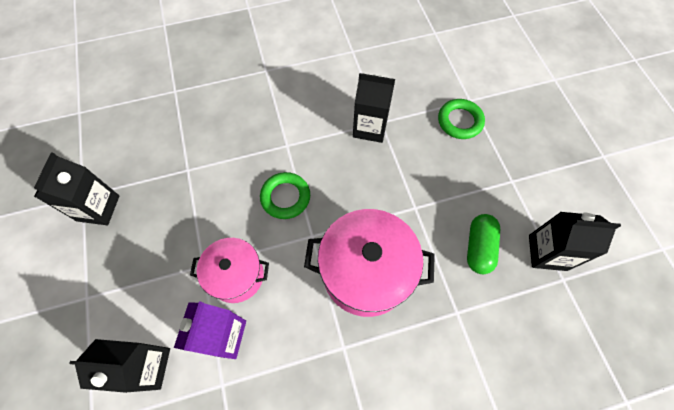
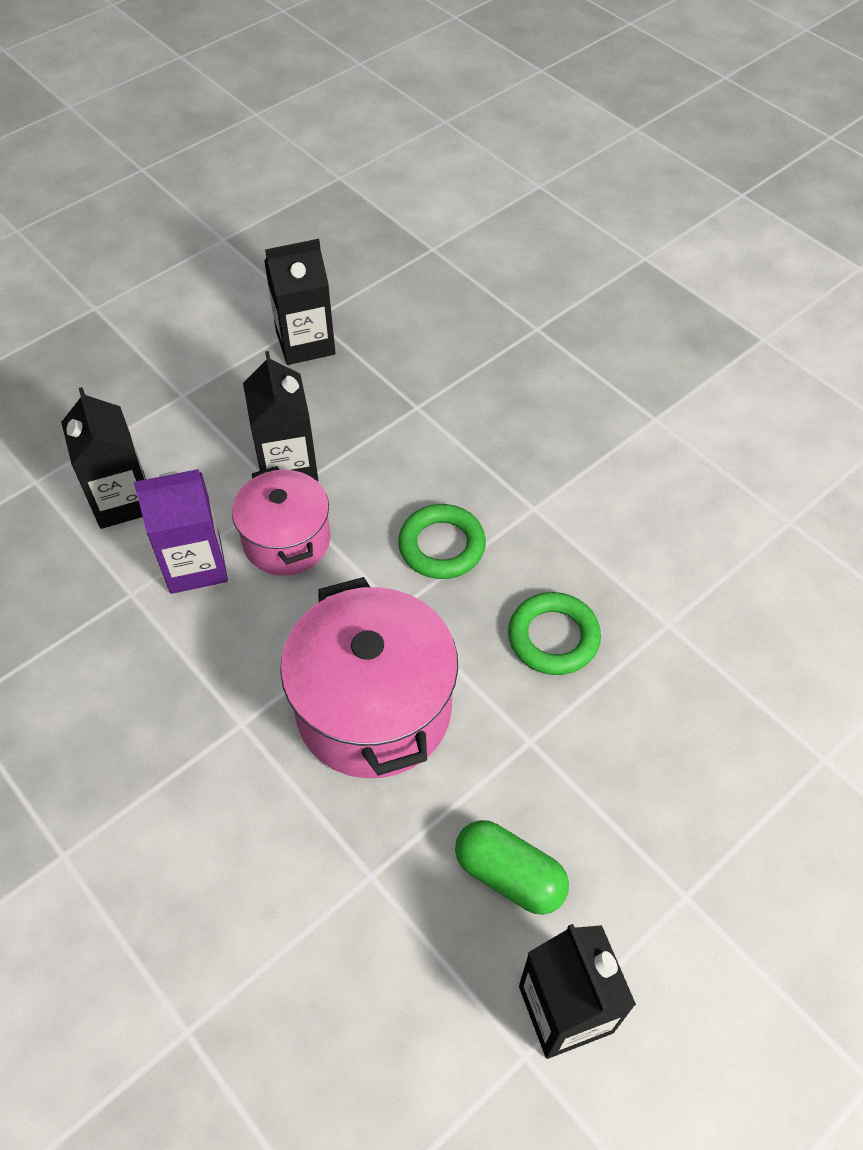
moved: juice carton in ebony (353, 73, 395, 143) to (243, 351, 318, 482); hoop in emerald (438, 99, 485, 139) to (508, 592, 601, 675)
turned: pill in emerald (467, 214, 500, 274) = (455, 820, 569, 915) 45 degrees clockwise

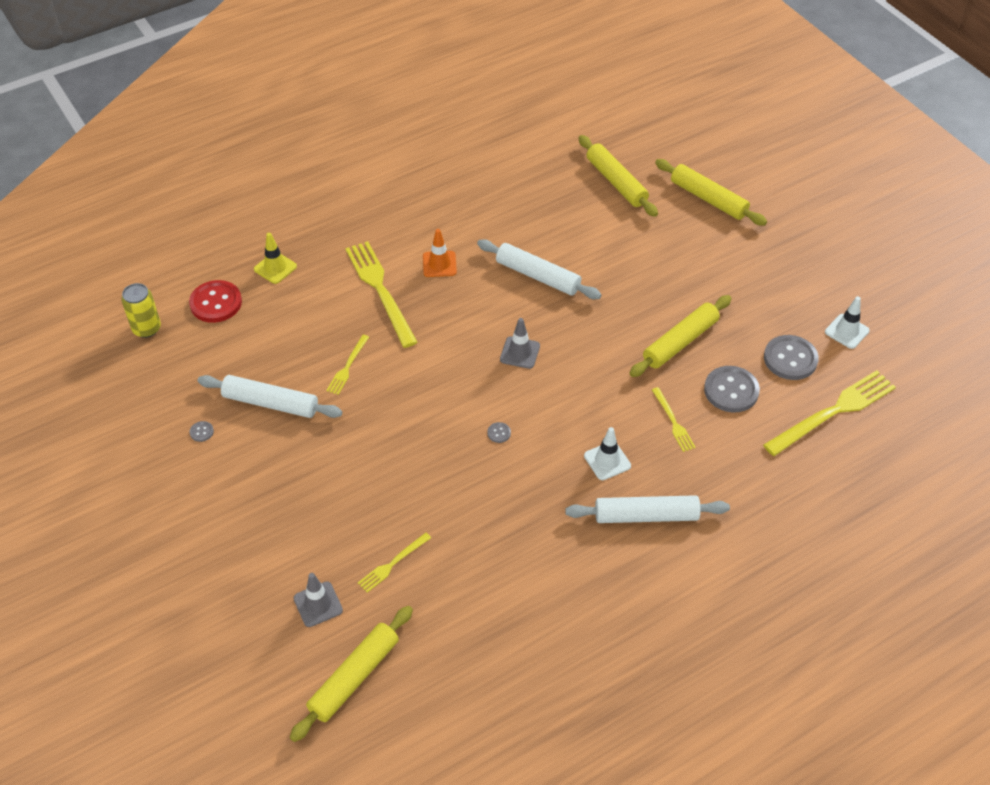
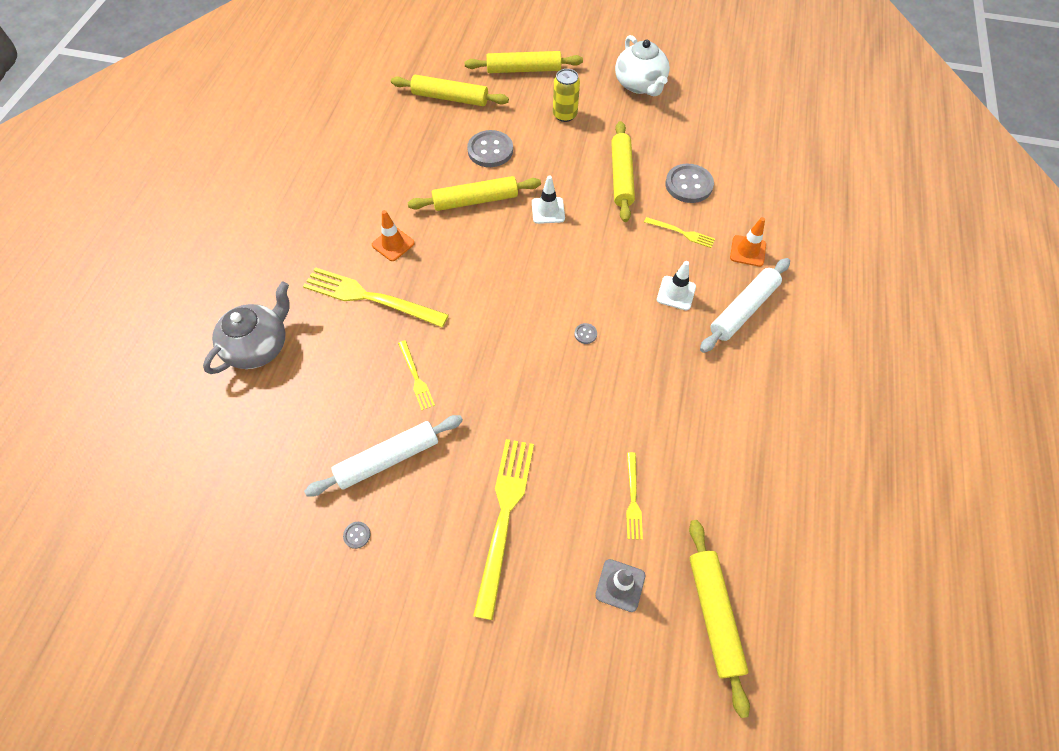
removed: button in red (189, 280, 242, 323); traffic cone in gray (500, 318, 540, 369)
added: teapot in white (615, 35, 670, 96); traffic cone in orange-coloured (730, 217, 766, 267)
moved: soda can in bright yellow (121, 283, 161, 338) to (553, 69, 580, 122); traffic cone in white (825, 296, 870, 349) to (532, 176, 565, 224); button in gray (764, 335, 819, 380) to (467, 130, 513, 167); table fork in bright yellow (763, 370, 896, 456) to (473, 439, 534, 620)
replaced: traffic cone in bright yellow (254, 233, 297, 284) to teapot in gray (203, 282, 290, 374)
recoloured: pastry roller in white (477, 239, 602, 299) to pastry roller in bright yellow (407, 176, 541, 211)

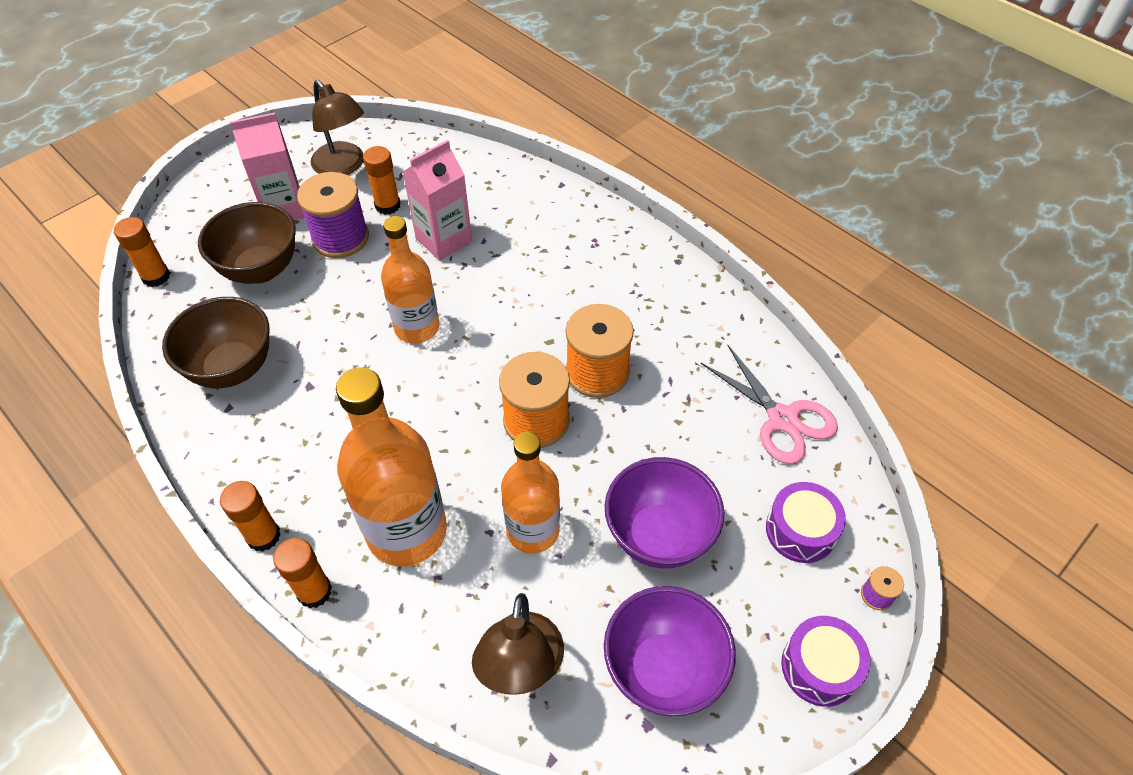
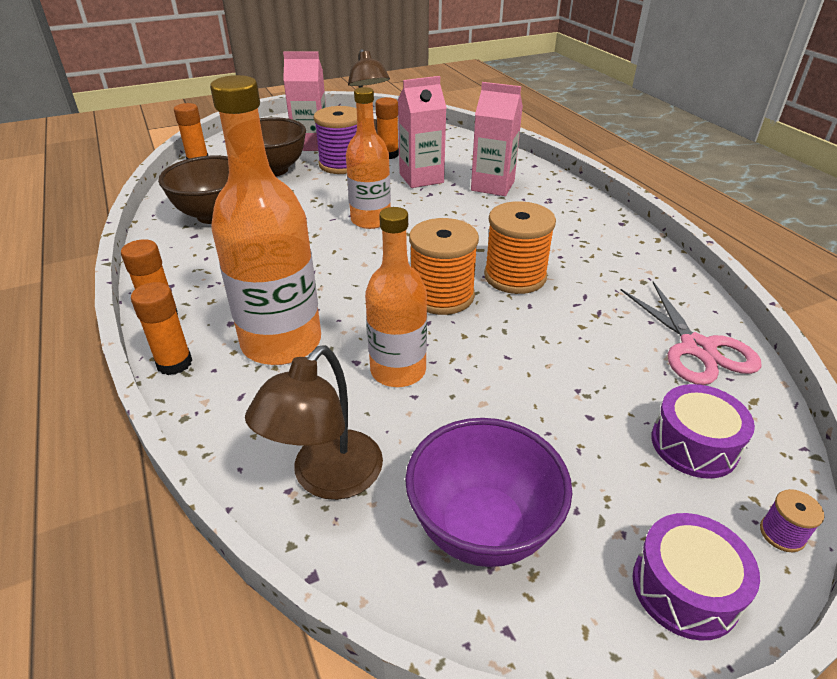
removed: serving bowl in royal purple (605, 457, 724, 569)
added: juice carton in pink (471, 82, 523, 196)

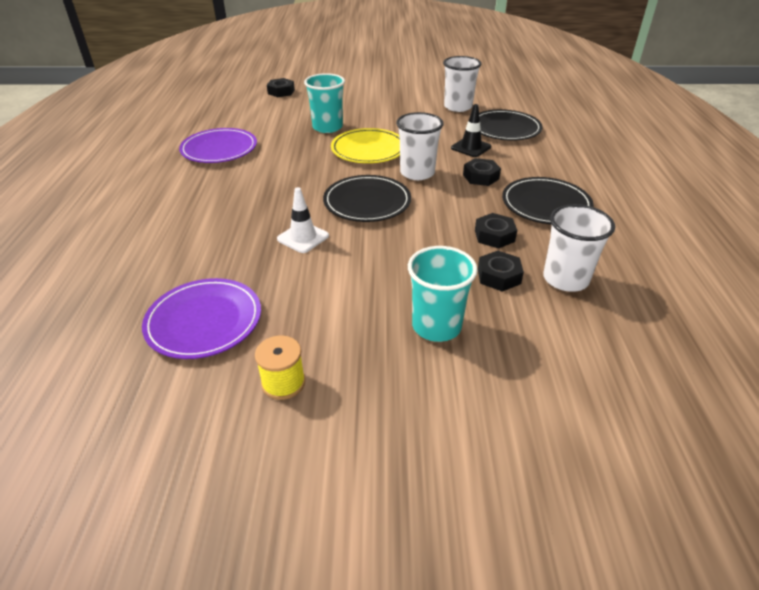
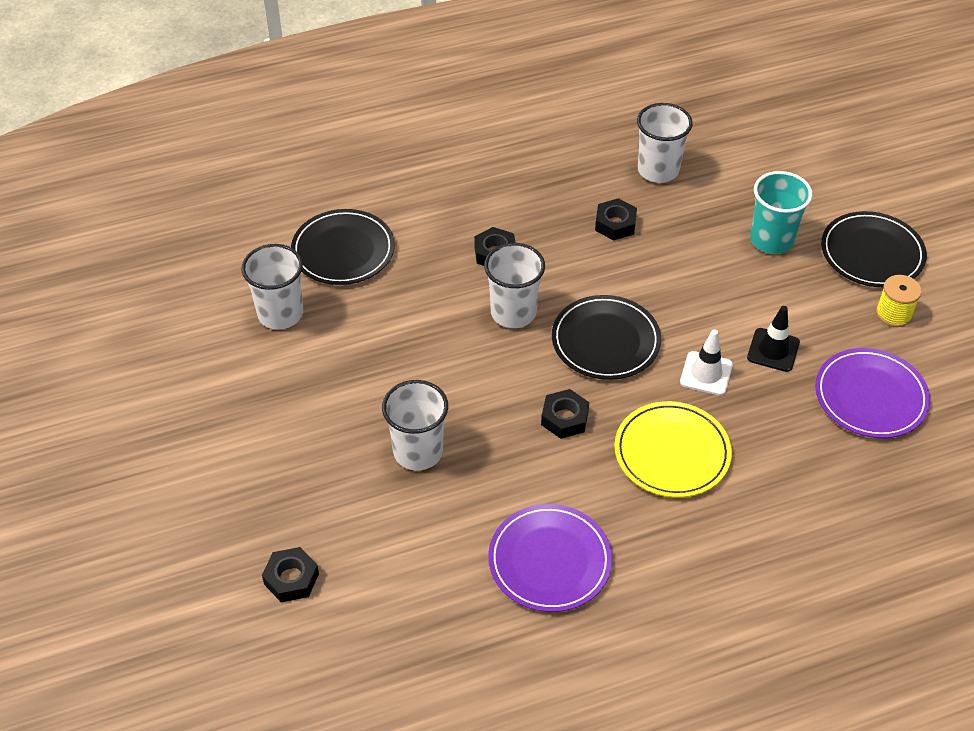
moved: traffic cone in ebony (451, 104, 491, 157) to (747, 306, 800, 372); flat dish in bright yellow (331, 128, 400, 163) to (615, 401, 732, 498); flat dish in ebony (502, 177, 594, 224) to (821, 211, 927, 287); hexagon nut in ebony (478, 251, 524, 292) to (541, 389, 589, 439)
recoloured: beaker in aqua (304, 73, 345, 133) to beaker in white (382, 380, 448, 471)

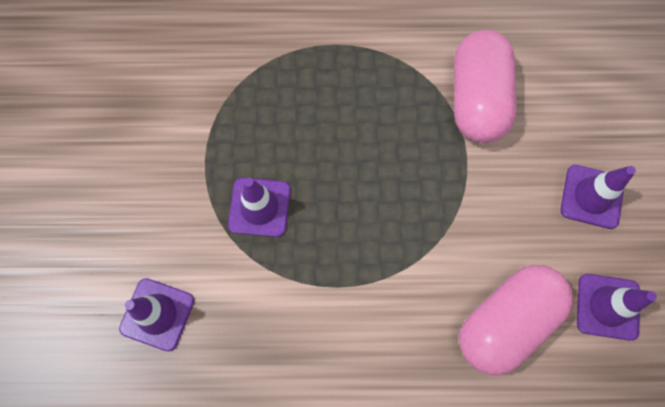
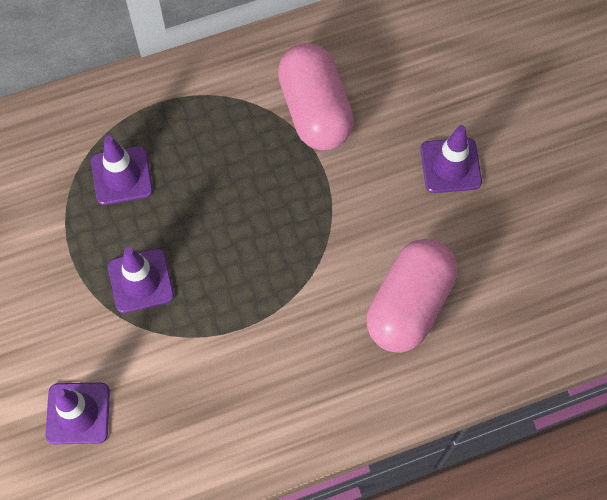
moved: traffic cone in royal purple (577, 274, 657, 341) to (91, 136, 153, 205)

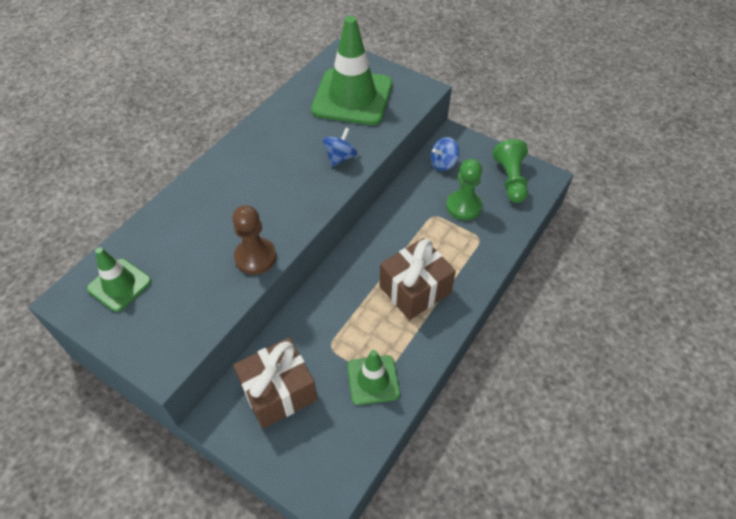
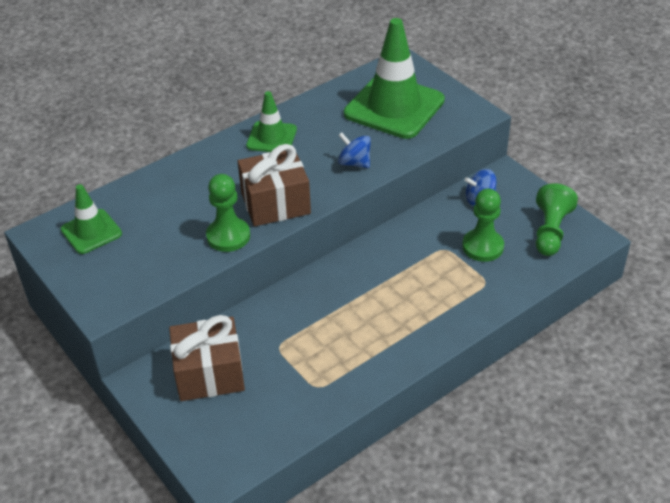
moved: present in russet (380, 238, 456, 320) to (238, 144, 311, 226); traffic cone in emerald (347, 350, 400, 405) to (246, 91, 297, 152)
recoloured: chess pawn in russet (232, 205, 276, 275) to chess pawn in emerald (206, 174, 250, 252)
turned: toy top in blue (323, 128, 357, 167) = (338, 132, 371, 168) 105 degrees counterclockwise

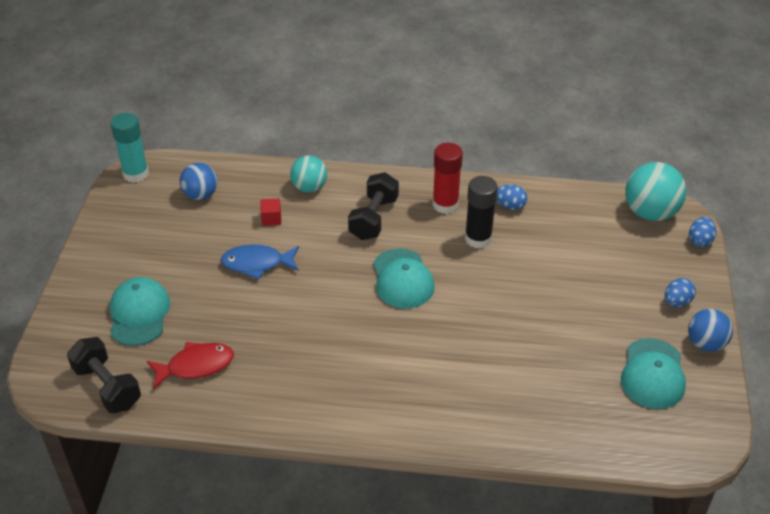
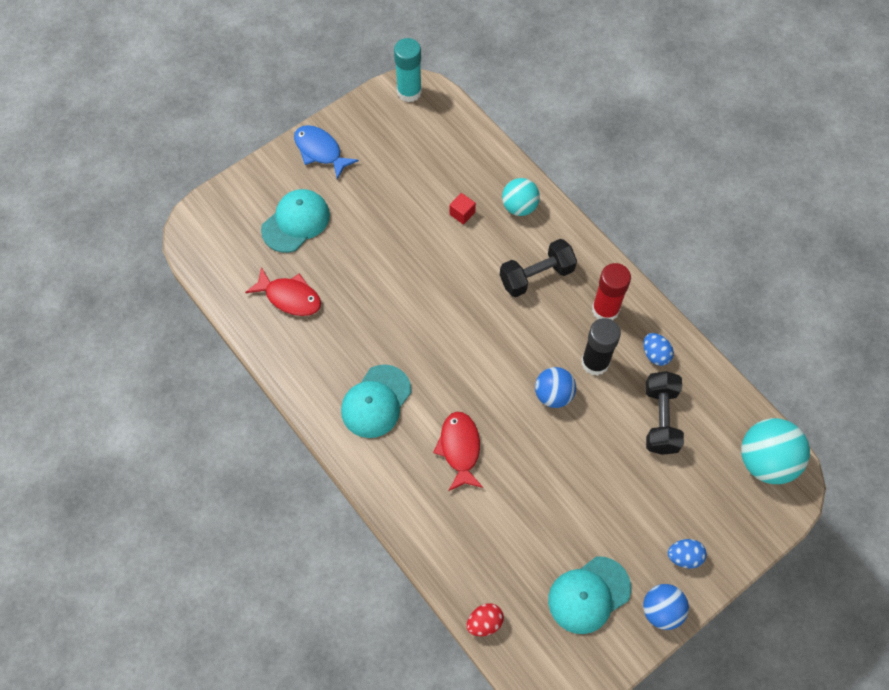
removed: egg in blue (689, 217, 716, 247)
added: fish figure in red (433, 412, 483, 491); egg in red (467, 603, 504, 636)
moved: play ball in blue (180, 163, 218, 200) to (535, 367, 576, 408); fish figure in blue (221, 245, 299, 279) to (294, 125, 359, 180); peaked cap in aqua (373, 248, 435, 309) to (341, 364, 411, 438); dumbbell in ebony (67, 337, 141, 413) to (645, 371, 684, 455)

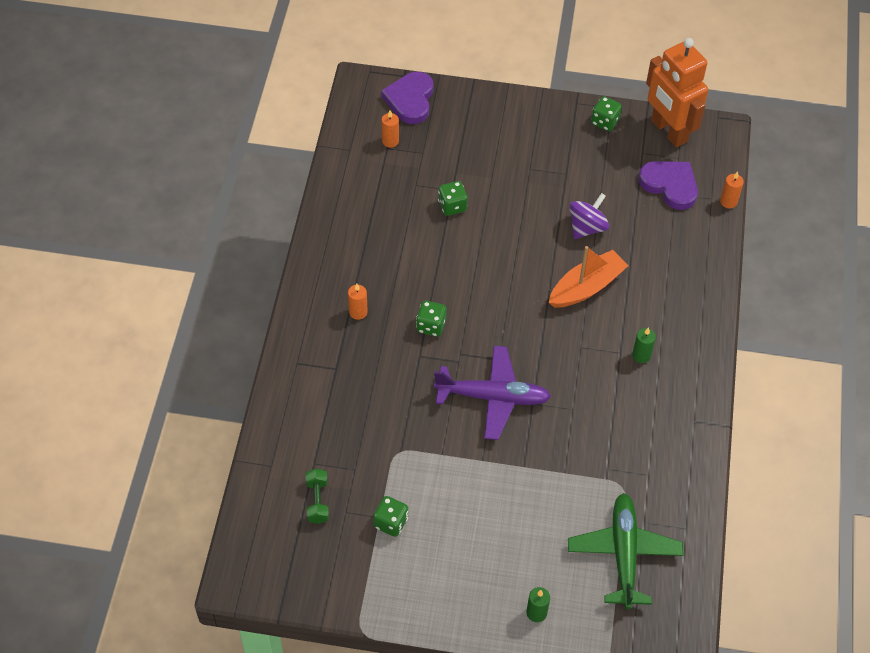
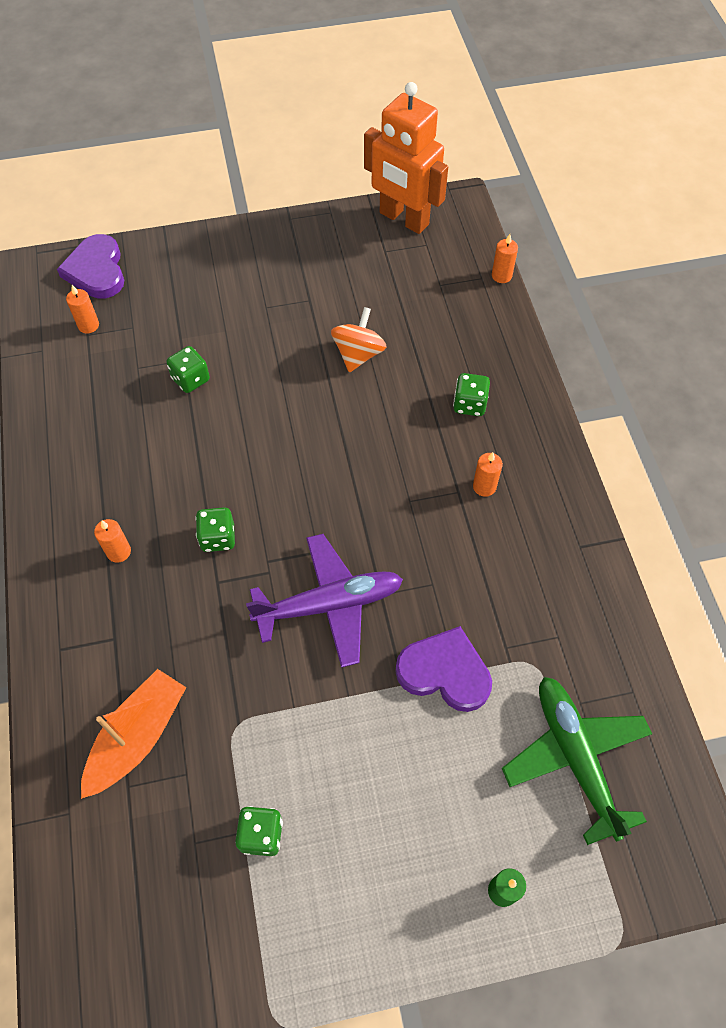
removed: dumbbell in emerald (305, 469, 329, 524)
moved: game die in emerald (591, 96, 622, 131) to (453, 373, 490, 416); love heart in royal purple (638, 161, 698, 210) to (395, 626, 492, 712); sailboat in orange-coloured (549, 246, 629, 308) to (81, 669, 187, 799)
recoloured: toy top in royal purple (569, 193, 609, 239) to toy top in orange-coloured (331, 307, 387, 372); candle in emerald (632, 327, 656, 363) to candle in orange-coloured (473, 452, 503, 497)

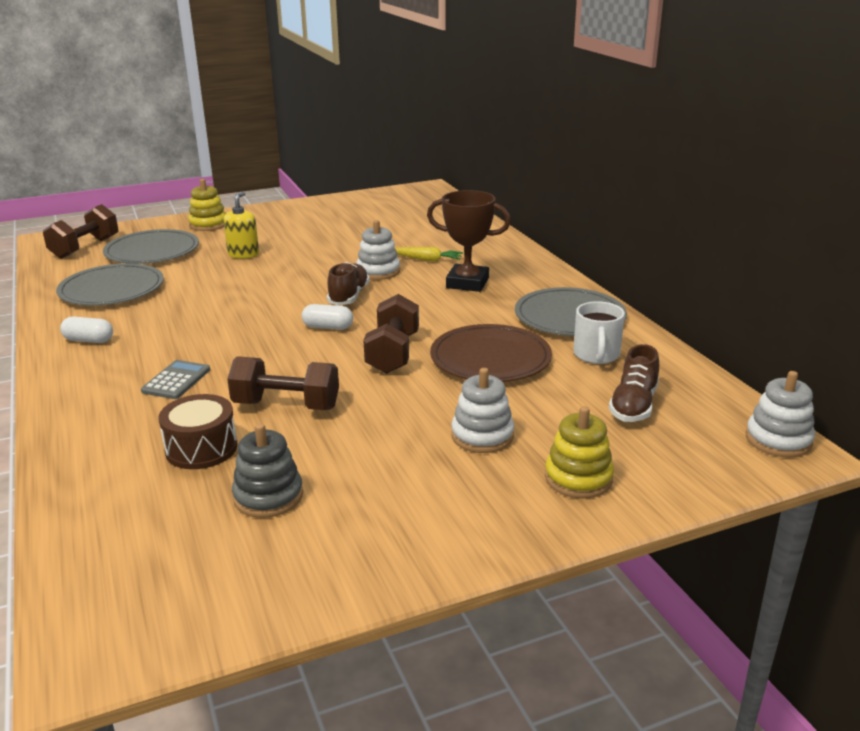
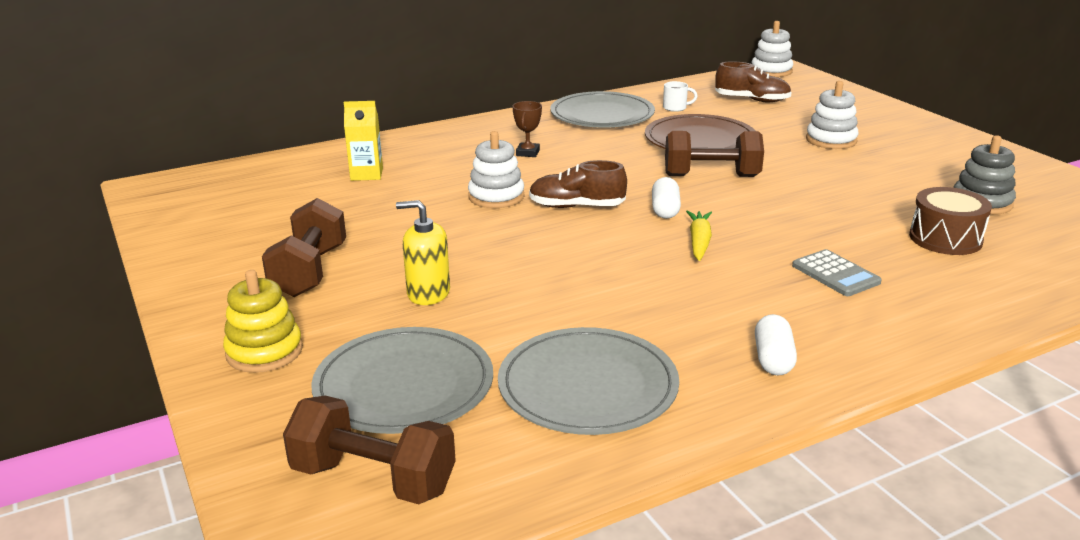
removed: stacking rings in bright yellow (545, 406, 614, 498)
added: juice carton in bright yellow (344, 101, 383, 181)
moved: root vegetable in bright yellow (395, 247, 463, 262) to (686, 210, 712, 261); dumbbell in russet (227, 356, 339, 410) to (262, 198, 346, 297)
turned: adding machine in gray (141, 360, 210, 399) = (792, 249, 882, 296) 135 degrees counterclockwise
resized: trophy in russet (427, 190, 511, 292) = (512, 101, 542, 157) x0.50; mug in white (573, 301, 625, 364) = (663, 81, 698, 112) x0.59

